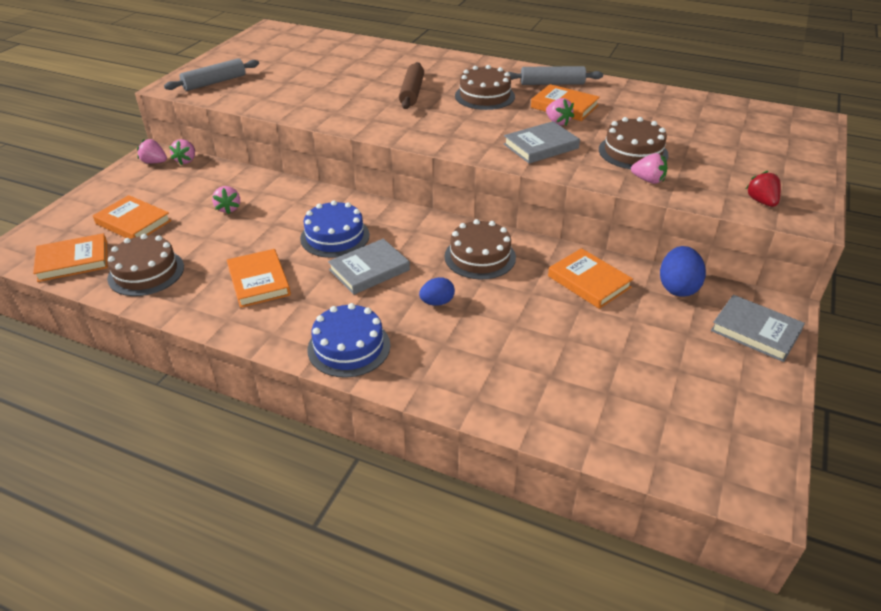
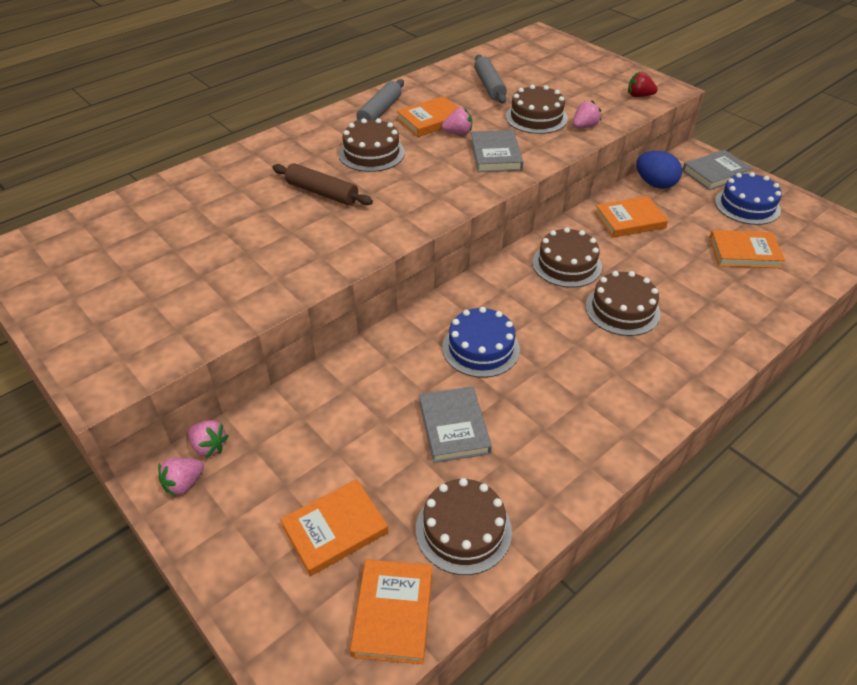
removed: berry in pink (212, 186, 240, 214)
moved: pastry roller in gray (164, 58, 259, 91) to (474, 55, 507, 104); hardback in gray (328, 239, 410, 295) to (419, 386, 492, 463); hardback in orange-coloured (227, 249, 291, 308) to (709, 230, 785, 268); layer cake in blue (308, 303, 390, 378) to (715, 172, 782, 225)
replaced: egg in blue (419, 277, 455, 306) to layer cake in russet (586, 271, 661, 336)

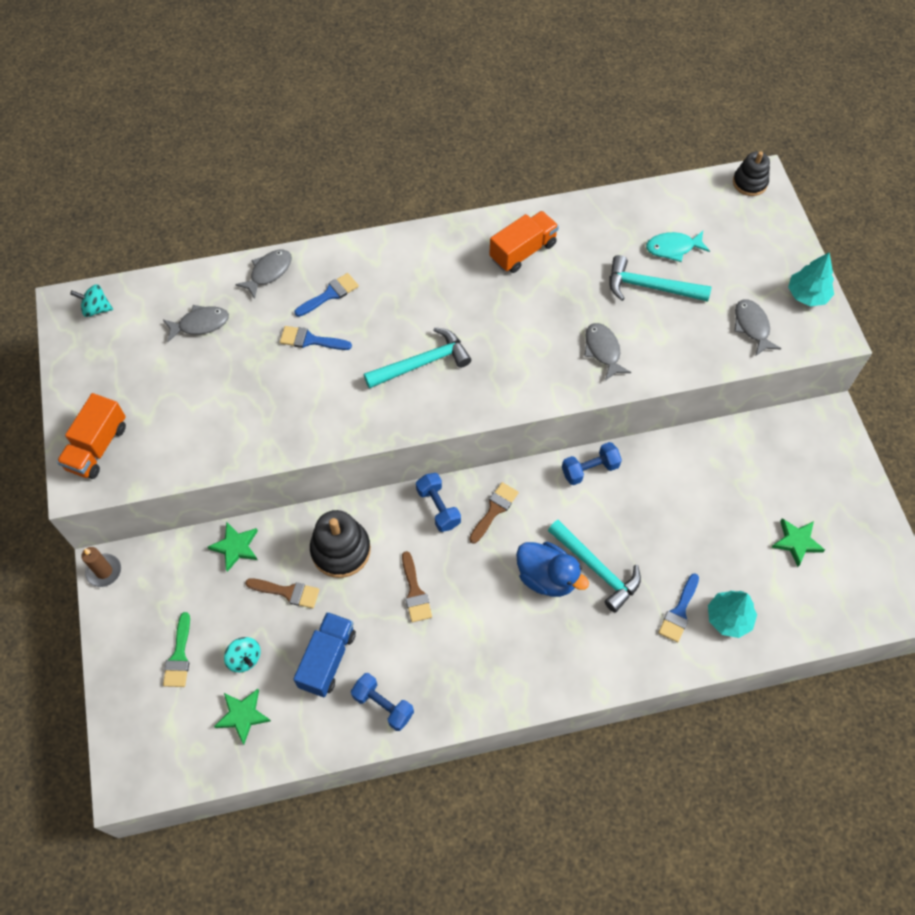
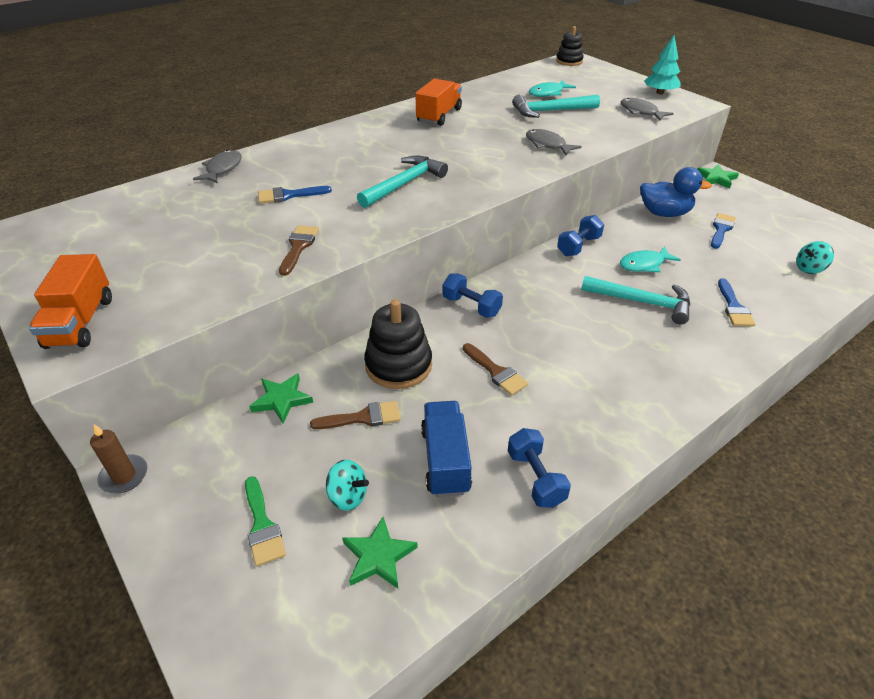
removed: fish figure in gray (163, 305, 229, 342); tree in aqua (708, 591, 757, 638)
added: fish figure in aqua (620, 246, 681, 272)
moved: paint brush in blue (294, 273, 359, 317) to (711, 213, 736, 249); toy top in aqua (70, 284, 113, 317) to (796, 241, 834, 274); paint brush in russet (469, 482, 519, 544) to (279, 225, 319, 276); star in emerald (771, 518, 825, 567) to (697, 164, 739, 189); rubber duck in blue (516, 542, 589, 597) to (640, 167, 712, 217)
turned: dumbbell in blue (351, 673, 414, 731) = (508, 428, 571, 508) 60 degrees clockwise

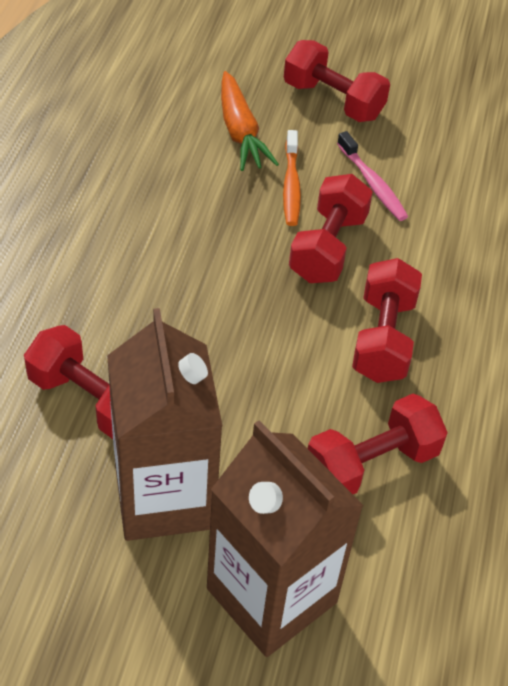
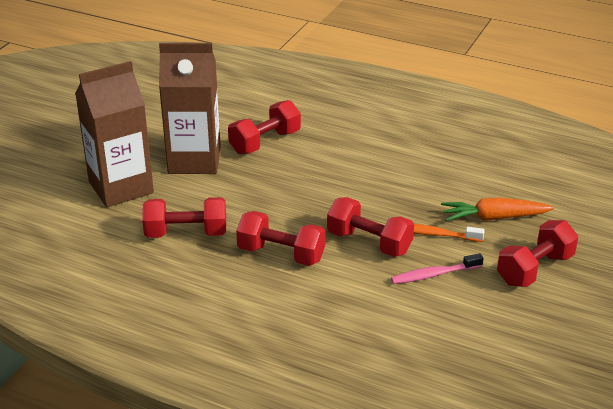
turned: dumbbell in red (308, 394, 448, 494) = (142, 197, 226, 238) 75 degrees counterclockwise

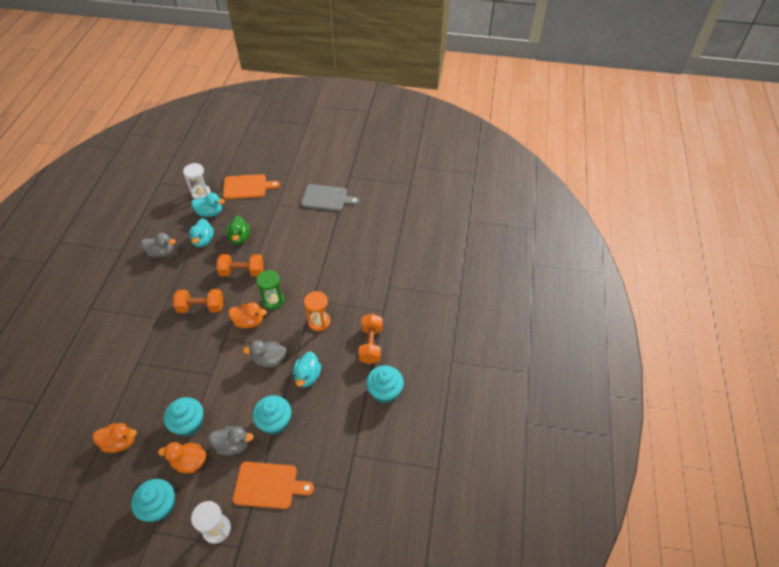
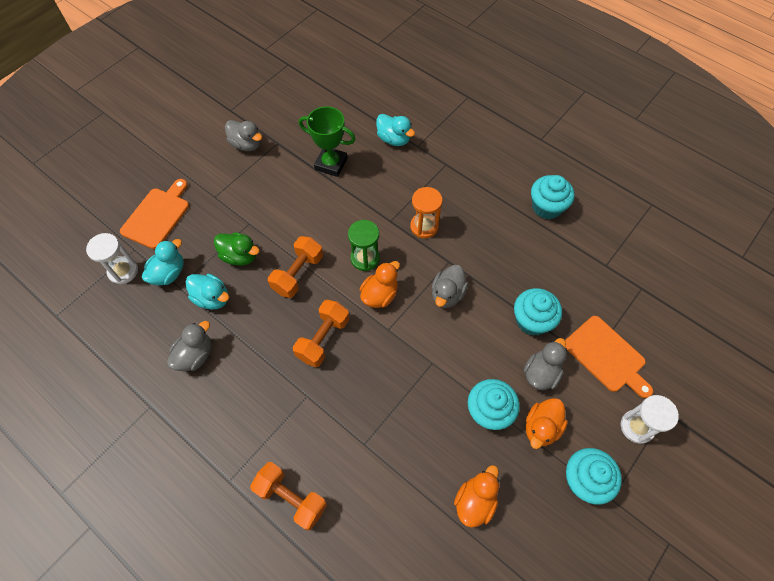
added: trophy in emerald (299, 106, 356, 177)
moved: dumbbell in orange-coloured (358, 314, 383, 364) to (250, 462, 327, 530); rubber duck in aqua (293, 351, 321, 387) to (376, 114, 415, 146)
replaced: chopping board in gray (301, 184, 359, 211) to rubber duck in gray (225, 120, 262, 151)
turned: chopping board in orange-coloured (233, 462, 314, 509) = (565, 316, 653, 398) 105 degrees clockwise

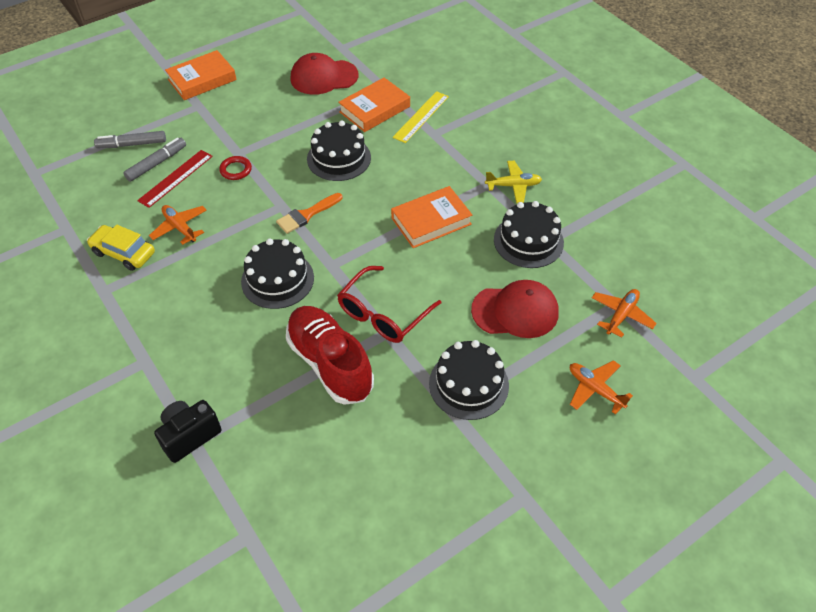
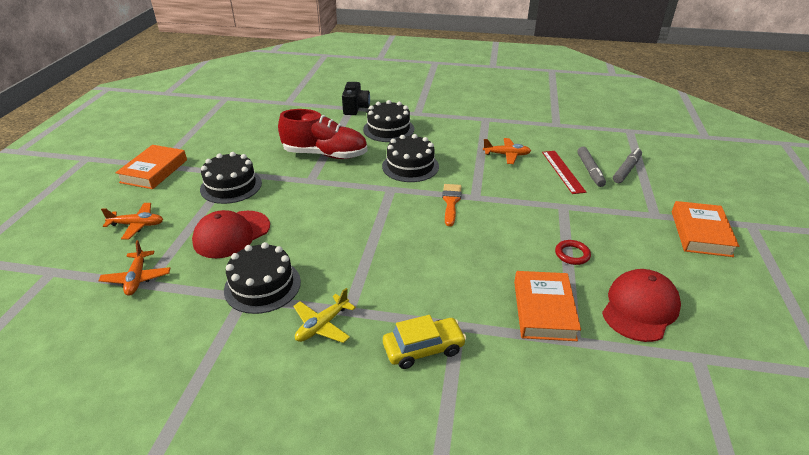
removed: straightedge in bright yellow (393, 91, 449, 143); glasses in red (337, 266, 441, 343)
moved: layer cake in ebony (307, 121, 371, 181) to (363, 100, 414, 142); hoop in red (219, 156, 252, 180) to (555, 240, 591, 265); hardback in orange-coloured (391, 186, 472, 248) to (115, 145, 187, 189); automobile in bright yellow (87, 225, 155, 271) to (383, 315, 466, 369)

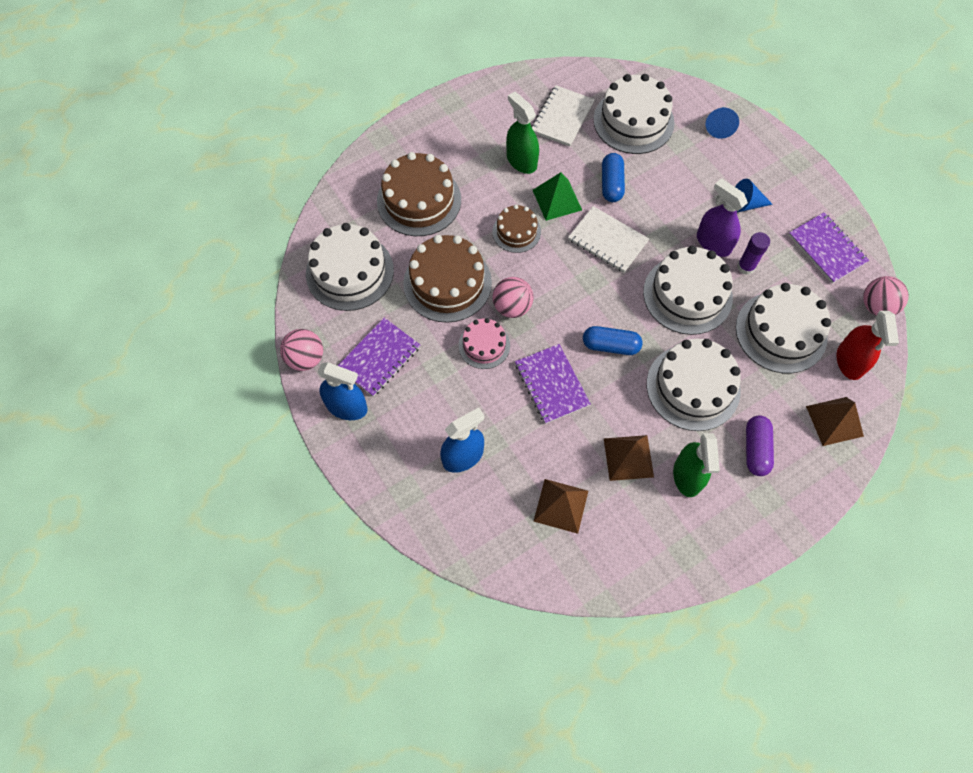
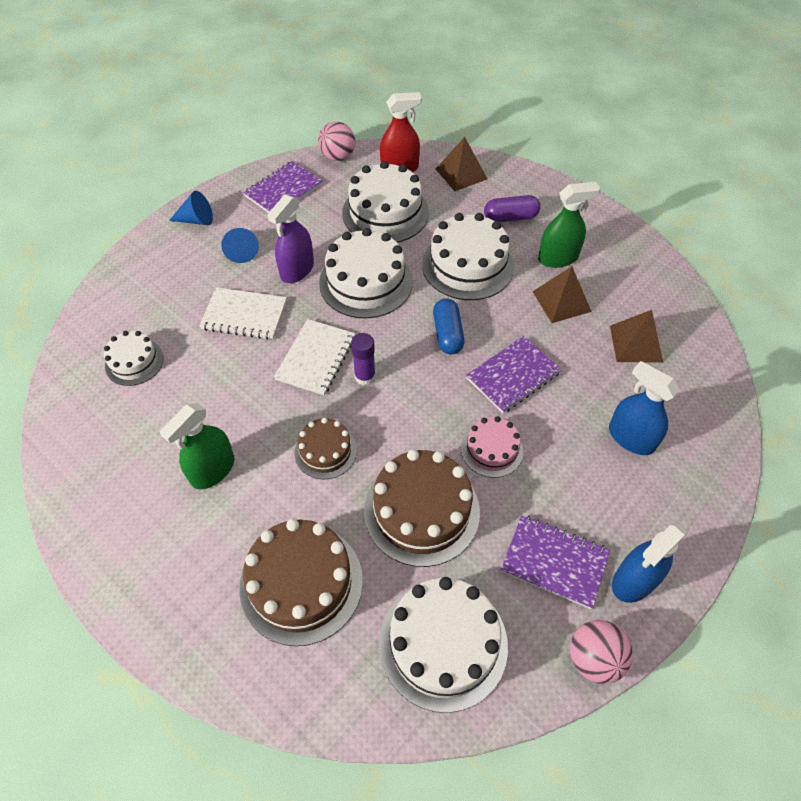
removed: pill in blue (602, 153, 625, 202); pyramid shape in emerald (533, 172, 582, 221); play ball in pink (492, 277, 533, 318)
moved: notebook in white (531, 85, 595, 147) to (199, 287, 287, 340); cone in blue (706, 107, 739, 139) to (169, 191, 213, 225); glue stick in royal purple (737, 232, 770, 275) to (351, 333, 376, 386)
turned: spray cleaner in blue (318, 362, 368, 420) = (612, 523, 688, 603) 135 degrees counterclockwise
resized: layer cake in white (593, 74, 675, 154) = (104, 331, 164, 386) x0.57

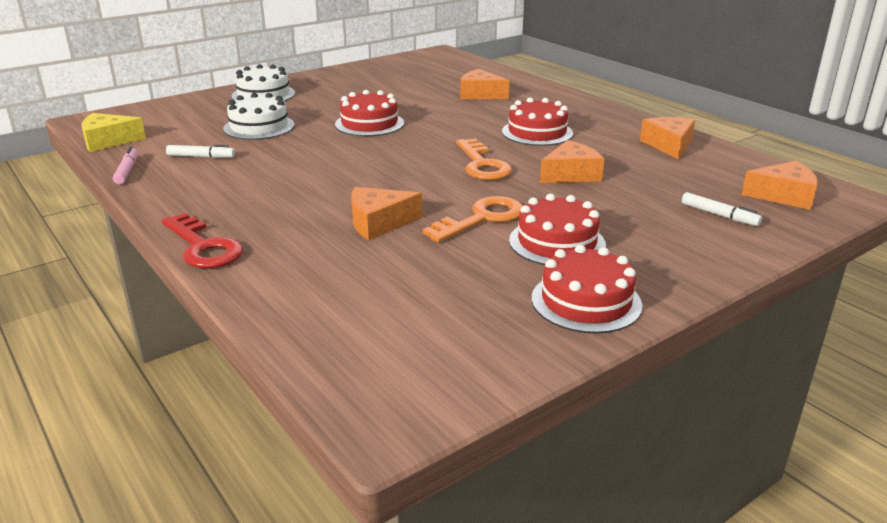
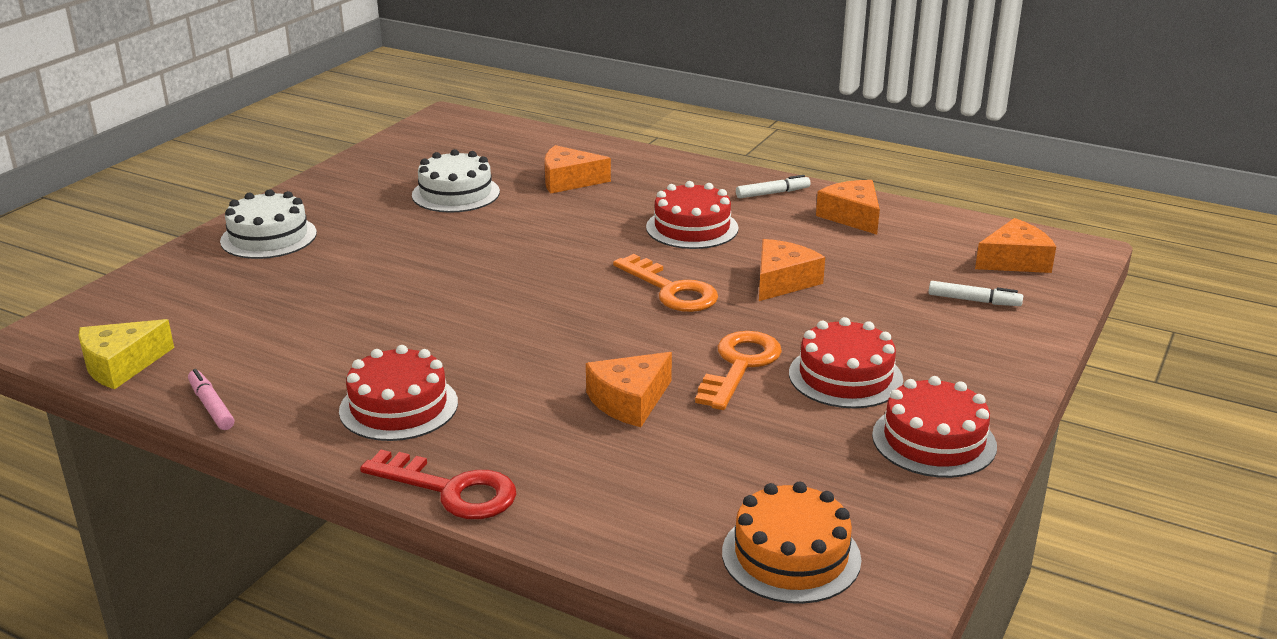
added: layer cake in orange-coloured (722, 482, 861, 604)
moved: layer cake in red (335, 90, 404, 136) to (339, 345, 458, 441); layer cake in white (223, 93, 295, 140) to (412, 149, 500, 213); felt pen in white (166, 145, 235, 158) to (736, 175, 810, 198)

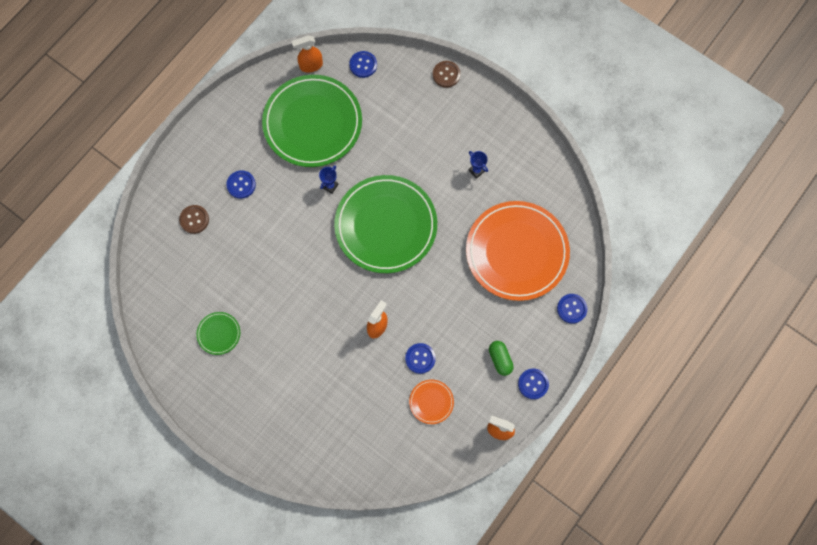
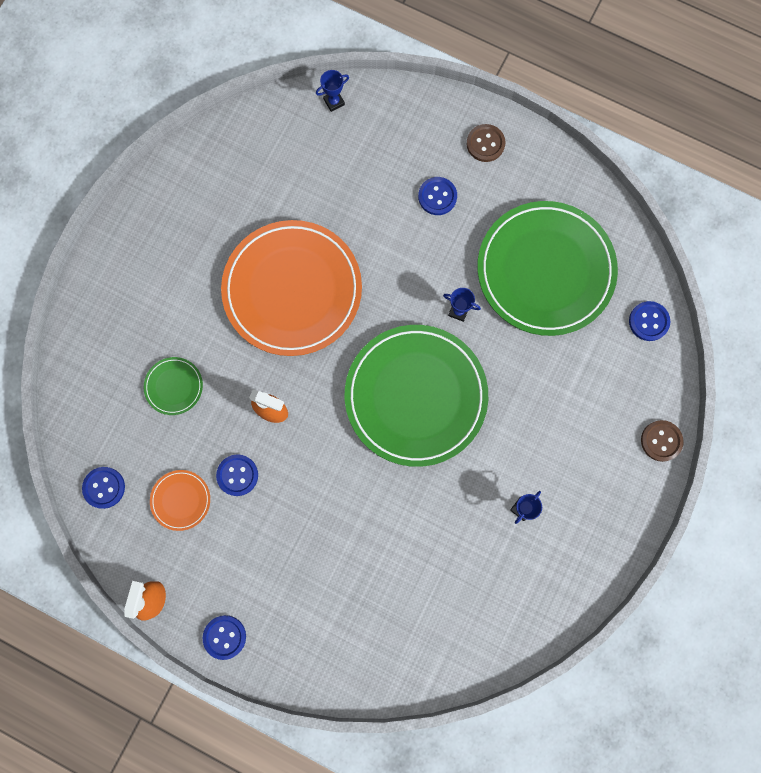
removed: spray cleaner in orange-coloured (292, 36, 323, 73); pill in emerald (489, 341, 514, 376)
added: trophy in blue (316, 70, 349, 112)
moved: flat dish in orange-coloured (466, 201, 570, 301) to (221, 220, 362, 356); button in russet (179, 205, 209, 234) to (467, 124, 506, 162); button in blue (557, 294, 588, 324) to (82, 467, 125, 509); flat dish in emerald (196, 312, 240, 355) to (144, 357, 203, 415)

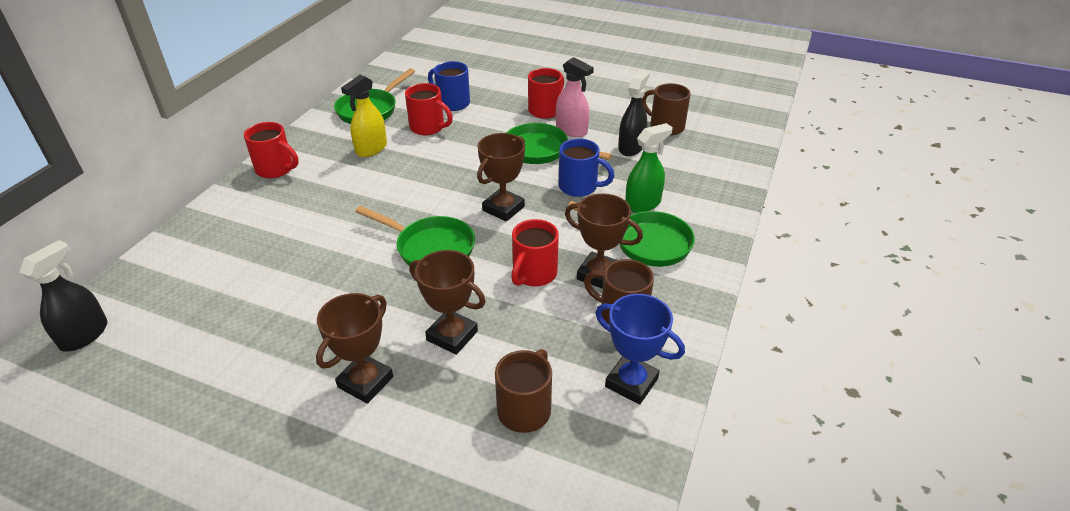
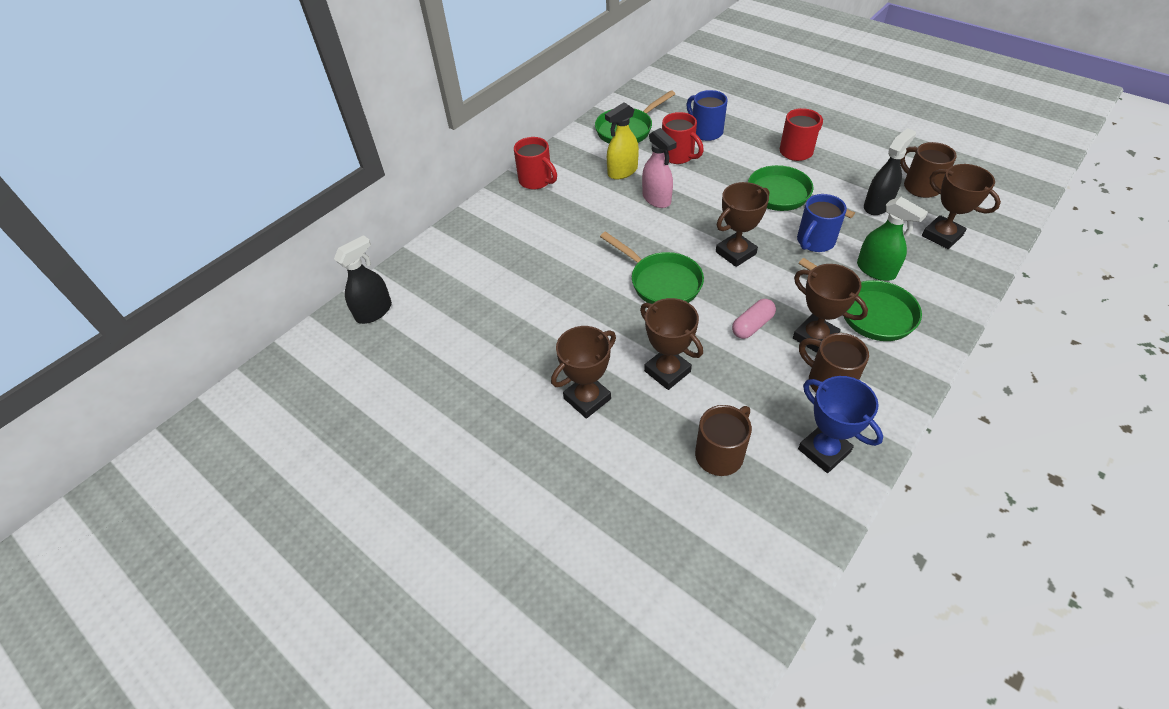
added: trophy in russet (922, 164, 1001, 249)
moved: spray cleaner in pink (556, 57, 594, 137) to (642, 128, 677, 208)
replaced: mug in red (511, 219, 559, 286) to pill in pink (732, 299, 776, 339)
turned: spray cleaner in emerald (625, 123, 673, 213) = (857, 197, 928, 281) 60 degrees clockwise; mug in blue (559, 138, 614, 197) = (797, 194, 847, 252) 90 degrees clockwise

